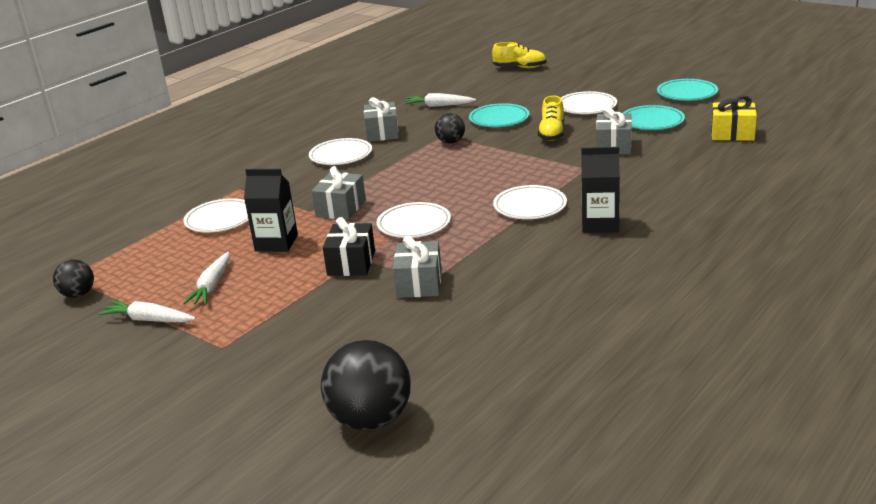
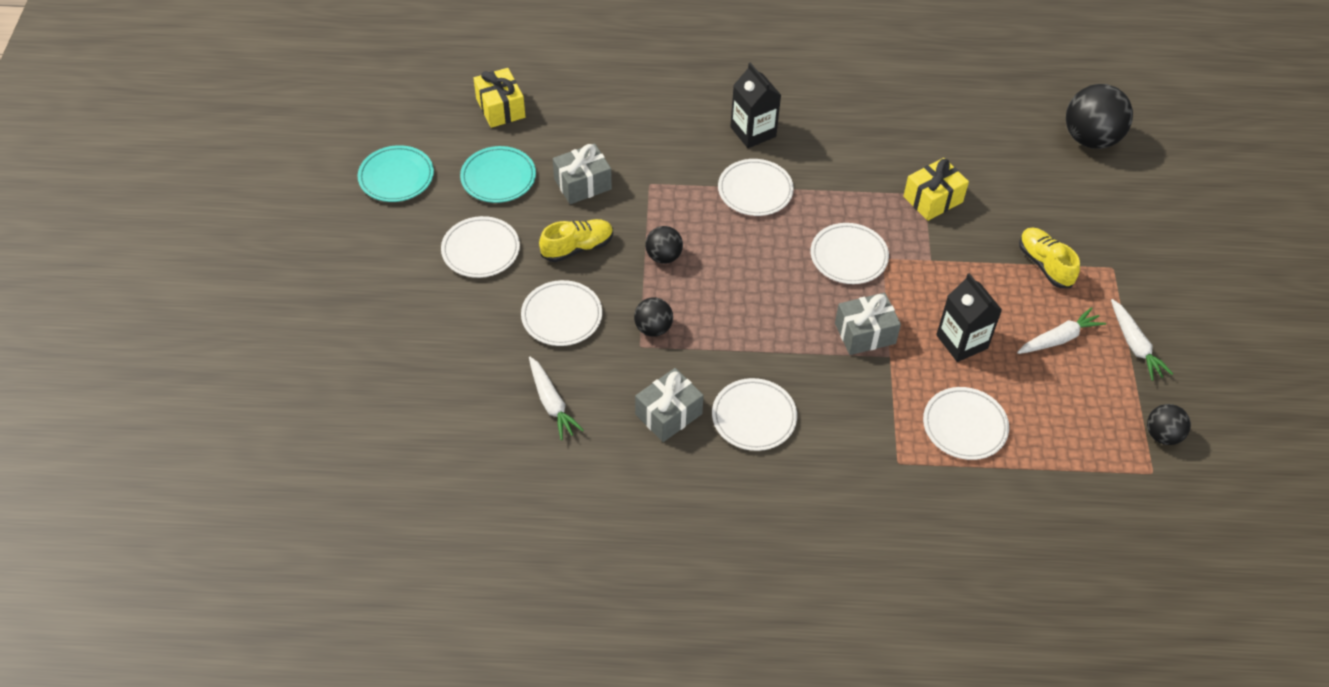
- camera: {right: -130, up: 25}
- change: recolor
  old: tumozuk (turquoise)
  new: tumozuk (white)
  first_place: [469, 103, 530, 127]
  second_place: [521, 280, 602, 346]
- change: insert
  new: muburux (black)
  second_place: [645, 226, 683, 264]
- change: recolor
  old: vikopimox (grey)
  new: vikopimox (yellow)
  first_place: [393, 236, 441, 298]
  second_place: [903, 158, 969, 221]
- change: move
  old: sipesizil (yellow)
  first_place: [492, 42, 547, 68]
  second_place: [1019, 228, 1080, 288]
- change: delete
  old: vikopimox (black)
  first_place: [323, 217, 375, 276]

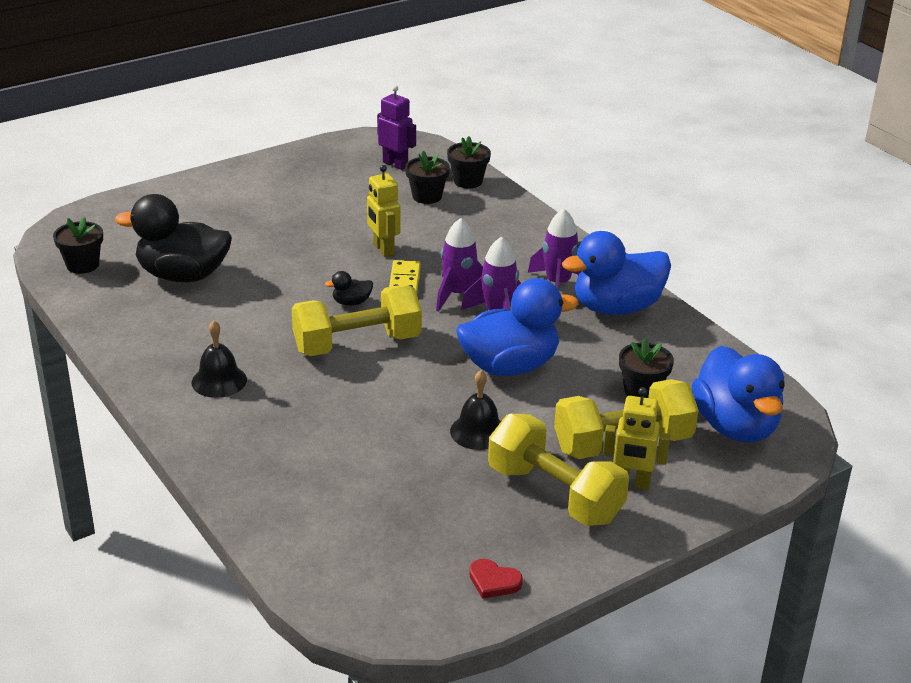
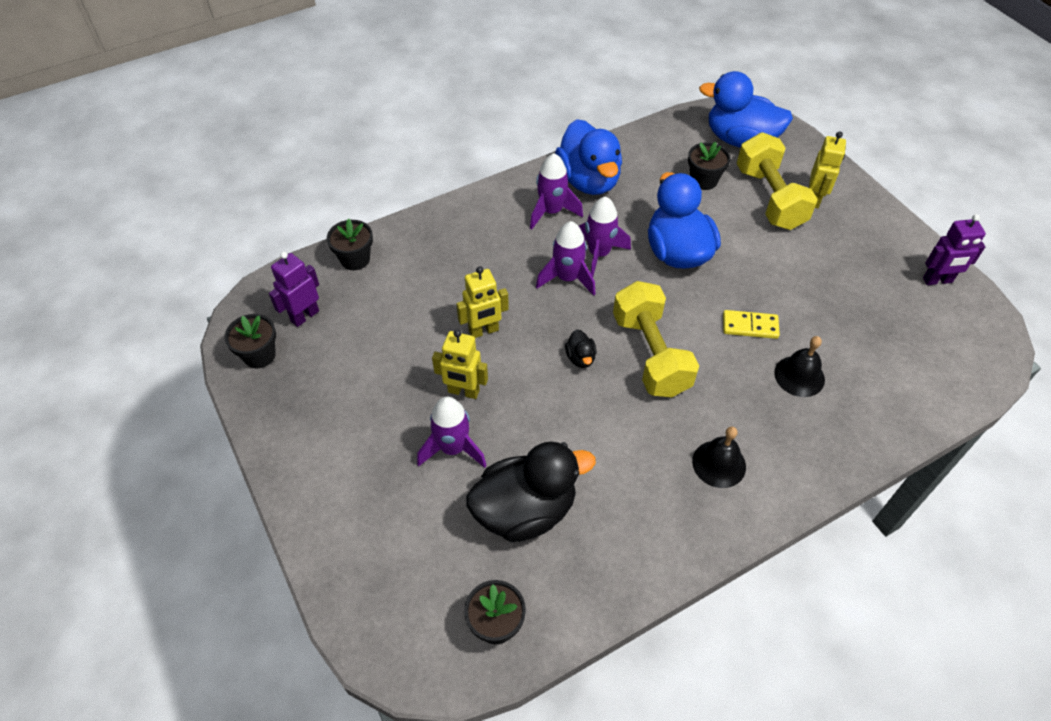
- camera: {right: -85, up: 20}
- change: move
  old: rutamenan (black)
  first_place: [405, 151, 450, 204]
  second_place: [224, 314, 276, 368]
- change: insert
  new: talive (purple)
  second_place: [417, 397, 487, 468]
- change: insert
  new: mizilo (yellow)
  second_place: [432, 329, 488, 399]
- change: rotate
  old: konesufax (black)
  first_place: [115, 194, 232, 282]
  second_place: [466, 442, 596, 542]
  degrees: -120
- change: rotate
  old: konesufax (blue)
  first_place: [692, 346, 785, 442]
  second_place: [699, 71, 793, 148]
  degrees: -150
- change: move
  old: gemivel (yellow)
  first_place: [389, 260, 421, 294]
  second_place: [723, 310, 780, 339]
- change: move
  old: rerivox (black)
  first_place: [450, 370, 501, 450]
  second_place: [774, 336, 825, 397]
- change: replace
  old: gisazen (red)
  new: mizilo (purple)
  first_place: [469, 559, 523, 599]
  second_place: [923, 214, 986, 285]
- change: delete
  old: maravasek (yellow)
  first_place: [488, 414, 629, 526]

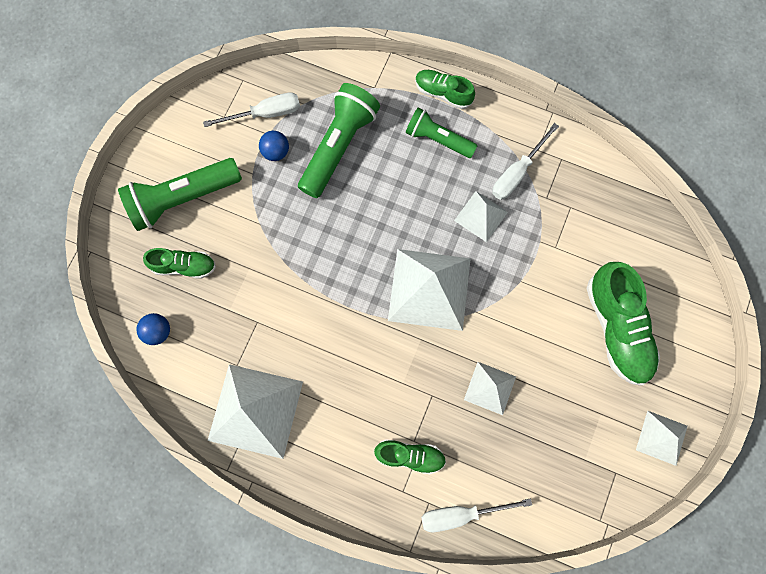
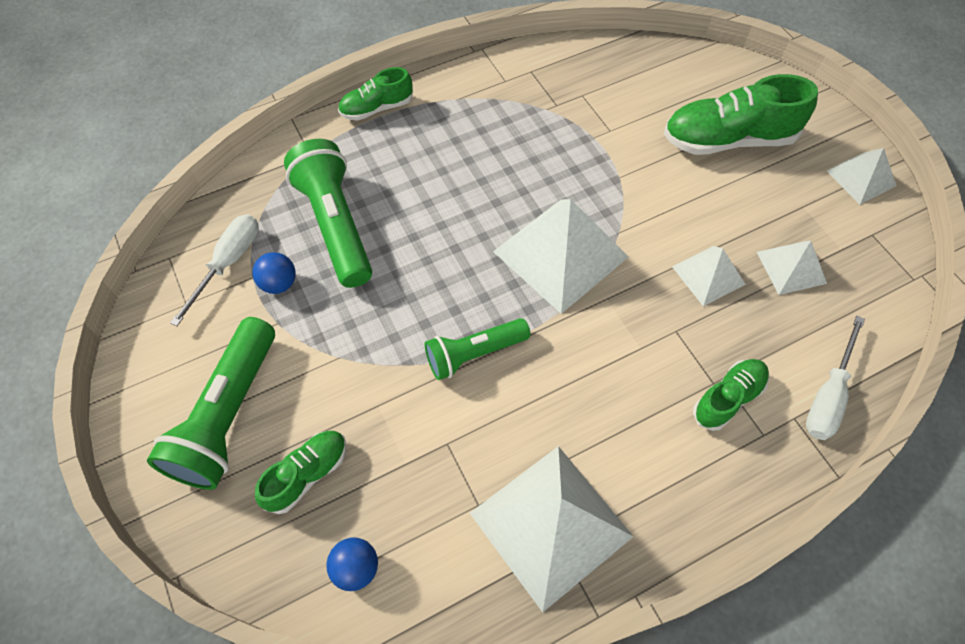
- camera: {right: -50, up: -15}
- change: move
  old: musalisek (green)
  first_place: [406, 108, 478, 158]
  second_place: [425, 318, 531, 380]
- change: rotate
  old: sipesizil (green)
  first_place: [587, 262, 660, 386]
  second_place: [663, 74, 818, 155]
  degrees: 150
- change: move
  old: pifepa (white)
  first_place: [454, 191, 508, 242]
  second_place: [757, 241, 827, 295]
- change: delete
  old: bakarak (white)
  first_place: [492, 123, 559, 200]

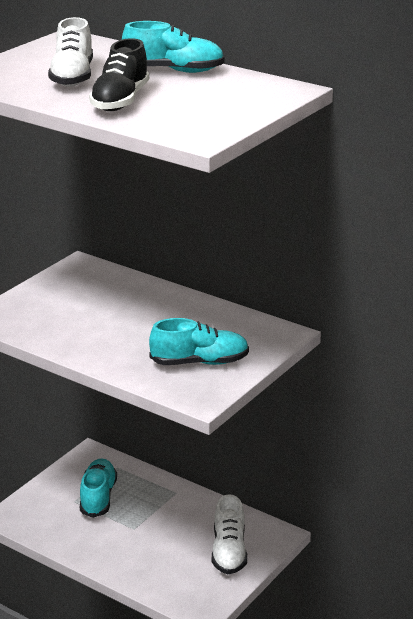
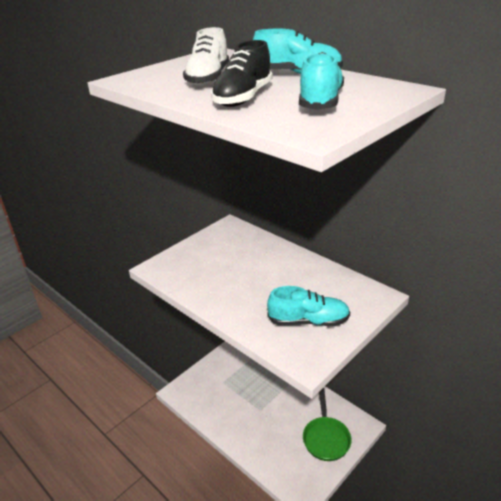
- camera: {right: 10, up: 5}
- change: move
  old: sipesizil (turquoise)
  first_place: [80, 458, 117, 518]
  second_place: [299, 52, 344, 110]
- change: replace
  old: sipesizil (white)
  new: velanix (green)
  first_place: [212, 494, 247, 574]
  second_place: [303, 388, 352, 461]

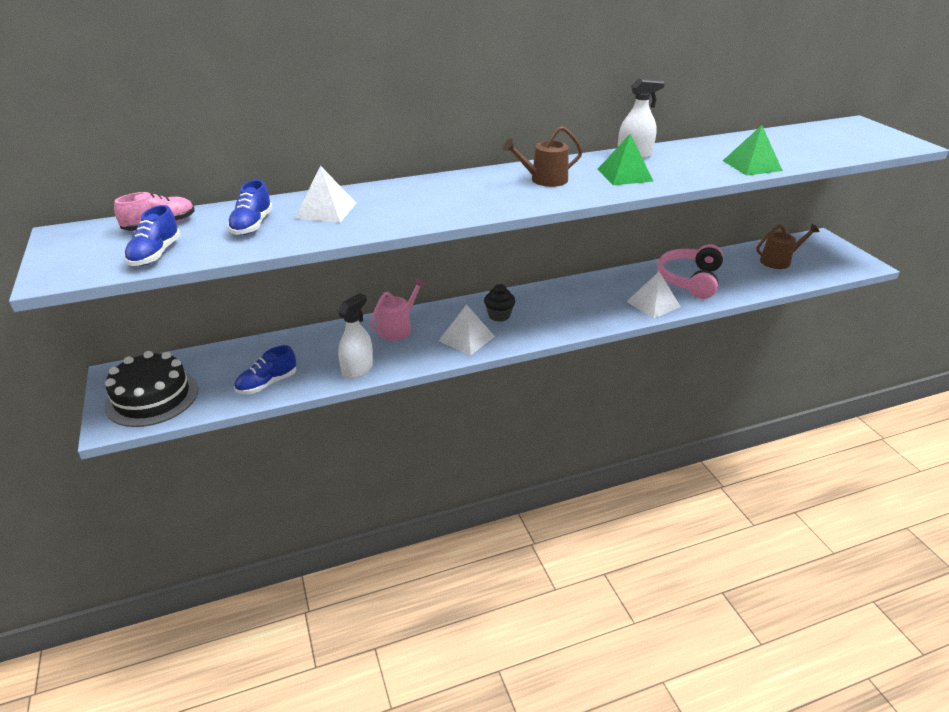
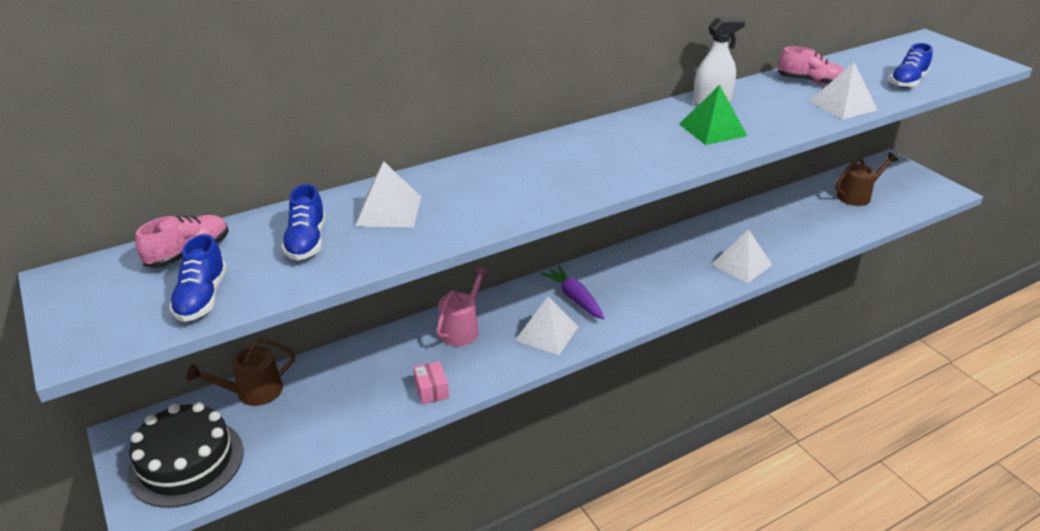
- camera: {right: -10, up: 0}
- change: move
  old: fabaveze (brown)
  first_place: [503, 126, 583, 187]
  second_place: [187, 338, 295, 406]
- change: replace
  old: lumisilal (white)
  new: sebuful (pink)
  first_place: [338, 293, 373, 379]
  second_place: [413, 361, 449, 404]
- change: replace
  old: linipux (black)
  new: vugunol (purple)
  first_place: [484, 284, 515, 322]
  second_place: [540, 265, 604, 319]
- change: insert
  new: sipesizil (pink)
  second_place: [778, 46, 844, 85]
- change: recolor
  old: pifepa (green)
  new: pifepa (white)
  first_place: [723, 125, 783, 176]
  second_place: [810, 62, 877, 120]
- change: move
  old: sipesizil (blue)
  first_place: [234, 345, 296, 394]
  second_place: [890, 43, 933, 88]
- change: delete
  old: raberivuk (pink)
  first_place: [657, 244, 723, 299]

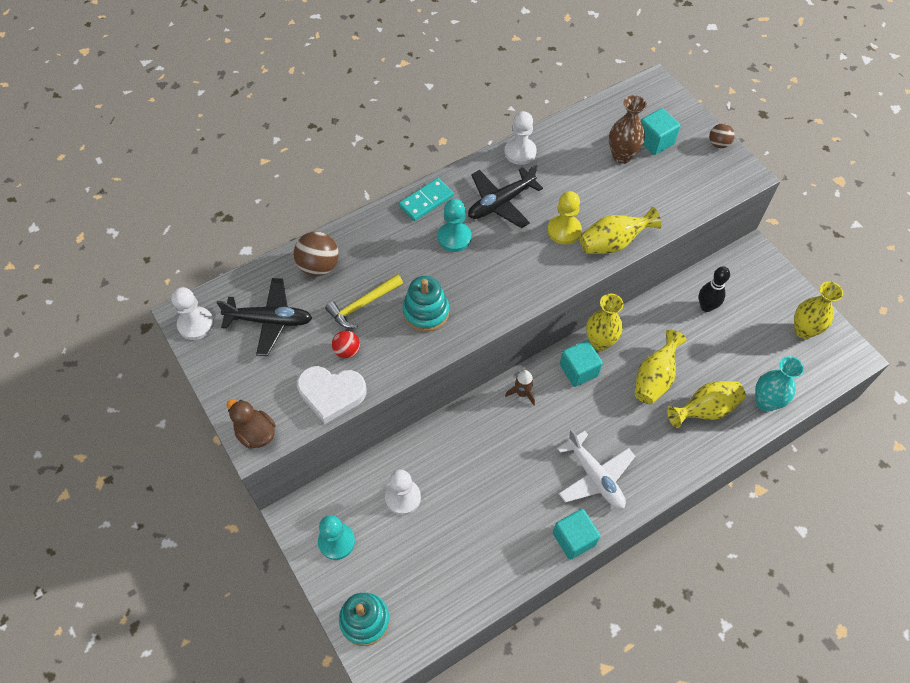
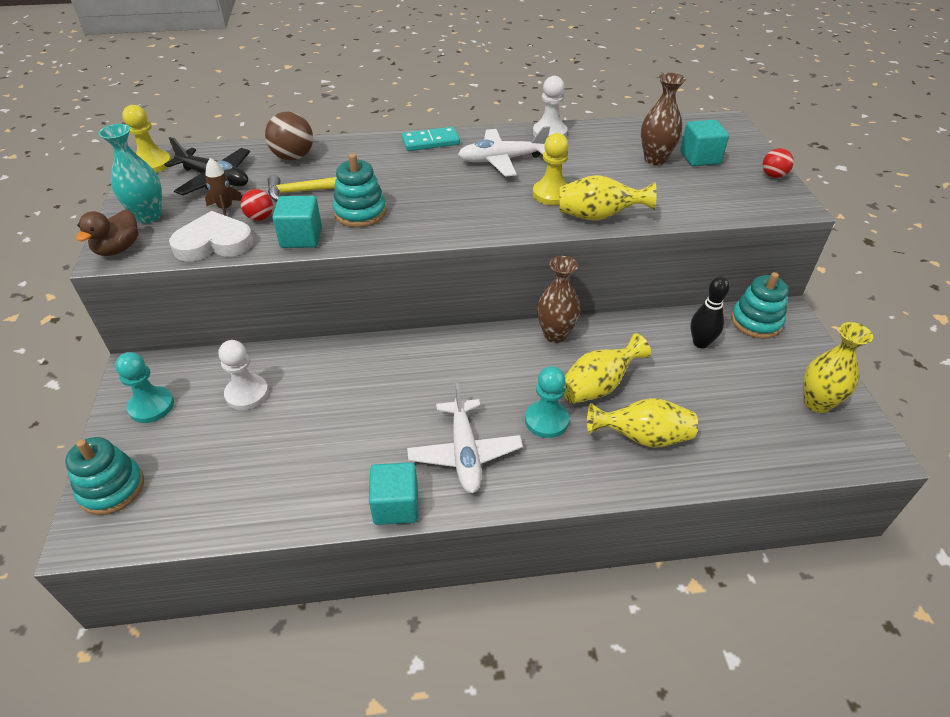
- camera: {right: 25, up: -15}
- change: rotate
  old: konesufax (brown)
  first_place: [227, 399, 276, 449]
  second_place: [76, 209, 138, 256]
  degrees: -135
- change: move
  old: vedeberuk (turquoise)
  first_place: [755, 356, 804, 412]
  second_place: [99, 124, 162, 223]
- change: recolor
  old: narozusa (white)
  new: narozusa (yellow)
  first_place: [171, 287, 214, 340]
  second_place: [122, 105, 171, 173]
- change: rotate
  old: gisazen (white)
  first_place: [297, 366, 366, 424]
  second_place: [169, 211, 254, 261]
  degrees: 135
- change: move
  old: talive (brown)
  first_place: [505, 370, 535, 405]
  second_place: [205, 158, 242, 216]
- change: move
  old: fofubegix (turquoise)
  first_place: [560, 340, 603, 387]
  second_place: [272, 196, 322, 248]
- change: recolor
  old: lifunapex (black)
  new: lifunapex (white)
  first_place: [468, 164, 543, 228]
  second_place: [458, 126, 550, 177]
- change: move
  old: narozusa (turquoise)
  first_place: [438, 199, 472, 252]
  second_place: [525, 366, 569, 438]
- change: recolor
  old: vedeberuk (yellow)
  new: vedeberuk (brown)
  first_place: [586, 294, 623, 351]
  second_place: [537, 256, 581, 343]
- change: insert
  new: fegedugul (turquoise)
  second_place: [731, 272, 788, 339]
- change: recolor
  old: muburux (brown)
  new: muburux (red)
  first_place: [709, 123, 735, 148]
  second_place: [763, 148, 794, 178]

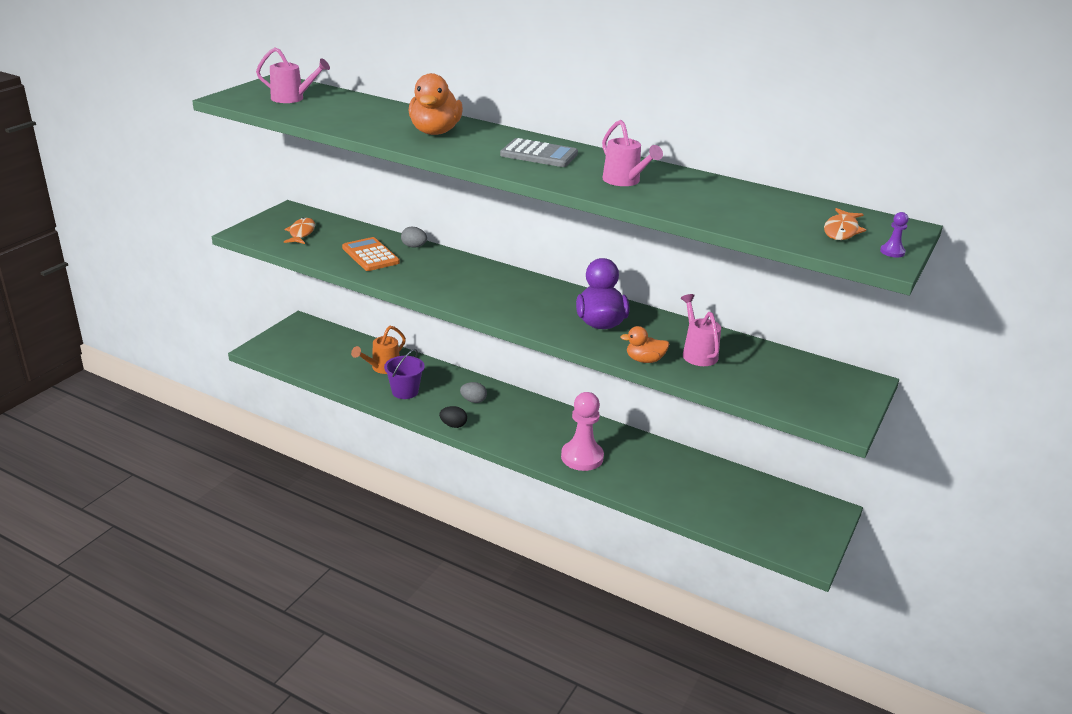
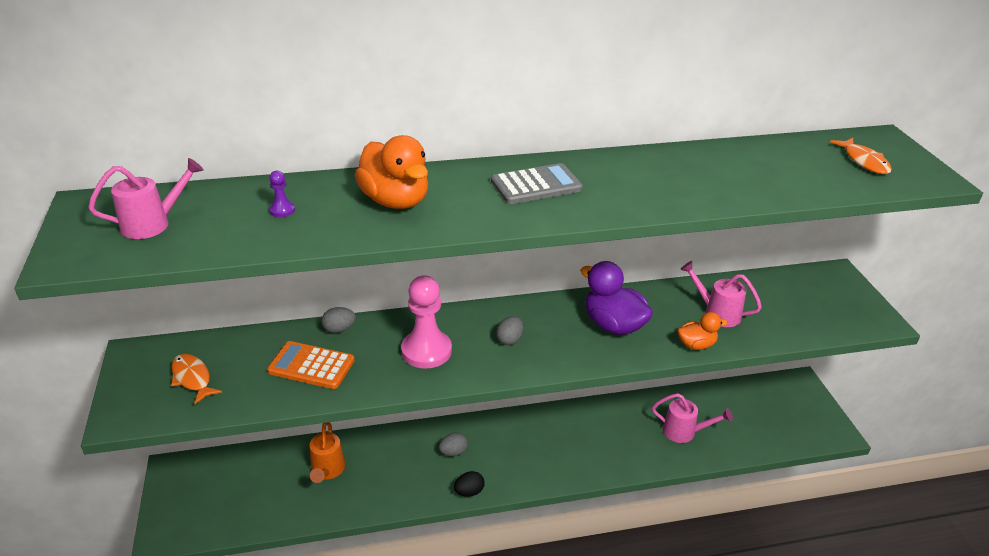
- camera: {right: -40, up: 5}
- change: move
  old: narozusa (purple)
  first_place: [880, 212, 909, 258]
  second_place: [269, 171, 295, 217]
- change: move
  old: narozusa (pink)
  first_place: [561, 392, 604, 471]
  second_place: [401, 275, 452, 369]
- change: insert
  new: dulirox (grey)
  second_place: [496, 316, 524, 345]
- change: move
  old: fabaveze (pink)
  first_place: [602, 120, 663, 186]
  second_place: [652, 393, 733, 443]
- change: rotate
  old: konesufax (orange)
  first_place: [621, 326, 669, 363]
  second_place: [677, 312, 728, 350]
  degrees: -150
- change: delete
  old: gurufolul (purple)
  first_place: [384, 349, 425, 399]

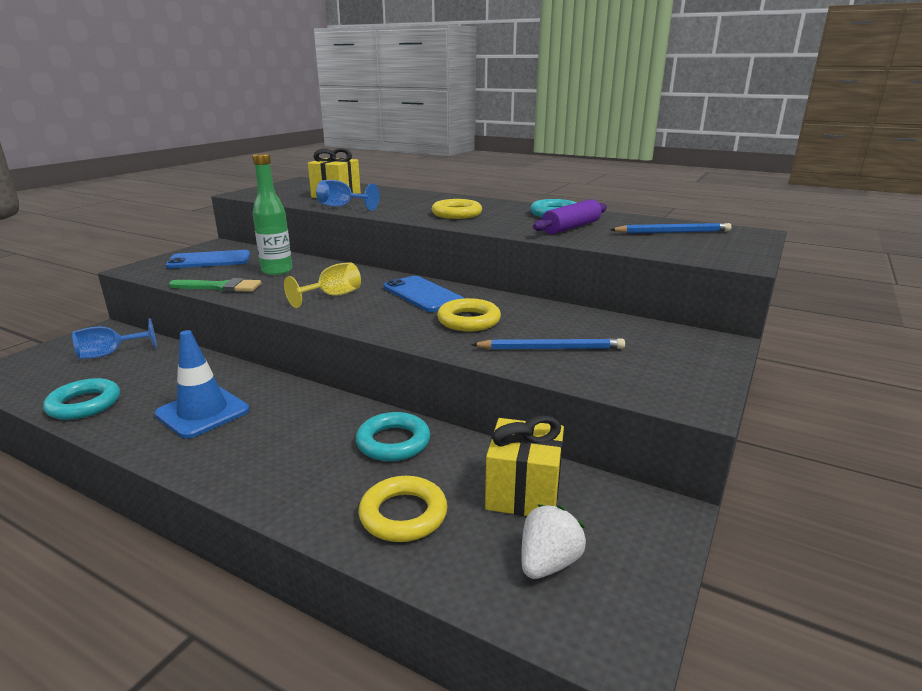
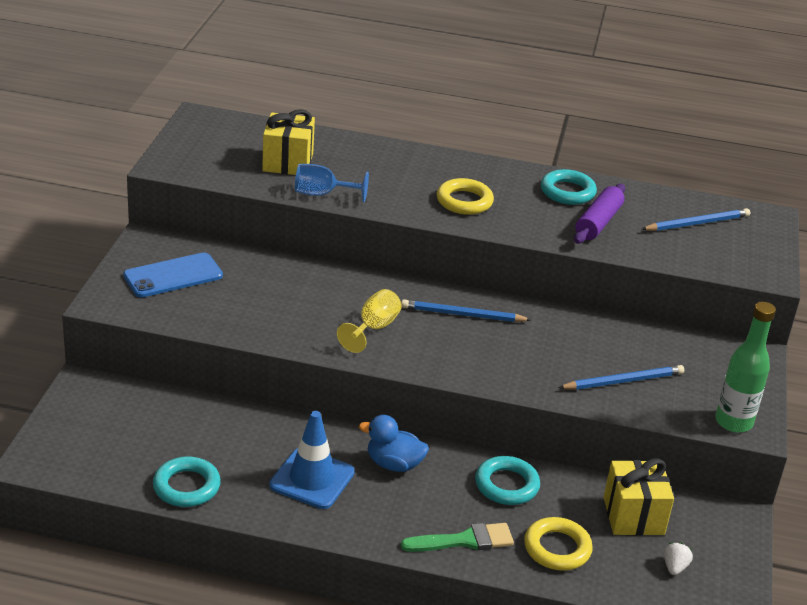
- camera: {right: -20, up: 10}
- change: insert
  new: konesufax (blue)
  second_place: [359, 415, 429, 472]
- change: replace
  old: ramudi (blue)
  new: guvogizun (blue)
  first_place: [384, 276, 464, 312]
  second_place: [401, 299, 531, 322]
- change: move
  old: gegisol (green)
  first_place: [169, 278, 261, 292]
  second_place: [401, 523, 514, 552]
- change: resize
  old: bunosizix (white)
  first_place: [521, 504, 586, 579]
  second_place: [664, 542, 693, 575]
  factor: 0.64
- change: move
  old: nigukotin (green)
  first_place: [252, 153, 292, 275]
  second_place: [715, 302, 776, 433]
- change: delete
  old: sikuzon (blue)
  first_place: [72, 318, 157, 359]
- change: delete
  old: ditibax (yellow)
  first_place: [437, 298, 501, 331]

